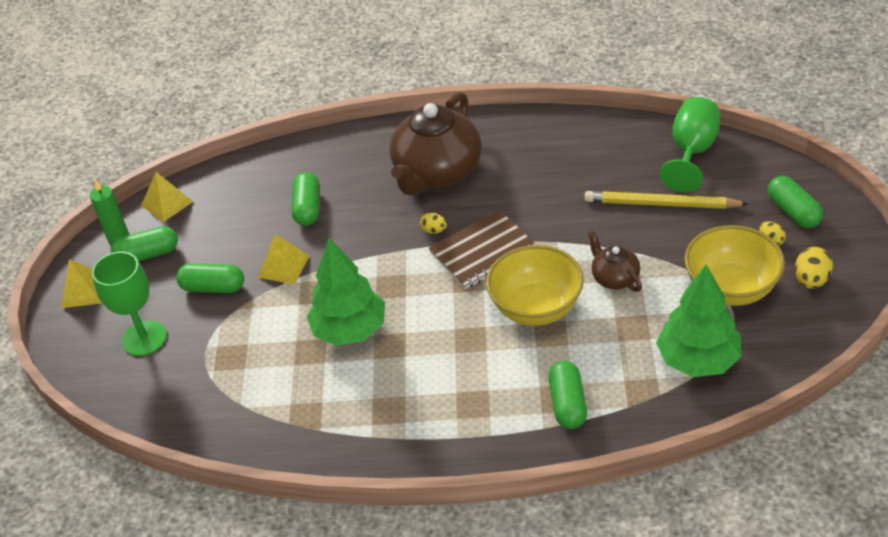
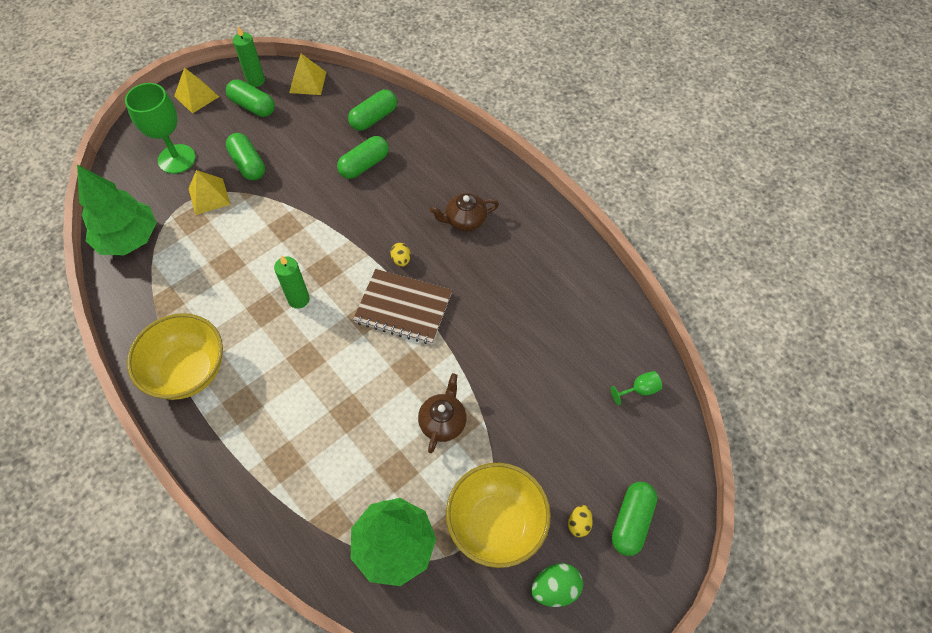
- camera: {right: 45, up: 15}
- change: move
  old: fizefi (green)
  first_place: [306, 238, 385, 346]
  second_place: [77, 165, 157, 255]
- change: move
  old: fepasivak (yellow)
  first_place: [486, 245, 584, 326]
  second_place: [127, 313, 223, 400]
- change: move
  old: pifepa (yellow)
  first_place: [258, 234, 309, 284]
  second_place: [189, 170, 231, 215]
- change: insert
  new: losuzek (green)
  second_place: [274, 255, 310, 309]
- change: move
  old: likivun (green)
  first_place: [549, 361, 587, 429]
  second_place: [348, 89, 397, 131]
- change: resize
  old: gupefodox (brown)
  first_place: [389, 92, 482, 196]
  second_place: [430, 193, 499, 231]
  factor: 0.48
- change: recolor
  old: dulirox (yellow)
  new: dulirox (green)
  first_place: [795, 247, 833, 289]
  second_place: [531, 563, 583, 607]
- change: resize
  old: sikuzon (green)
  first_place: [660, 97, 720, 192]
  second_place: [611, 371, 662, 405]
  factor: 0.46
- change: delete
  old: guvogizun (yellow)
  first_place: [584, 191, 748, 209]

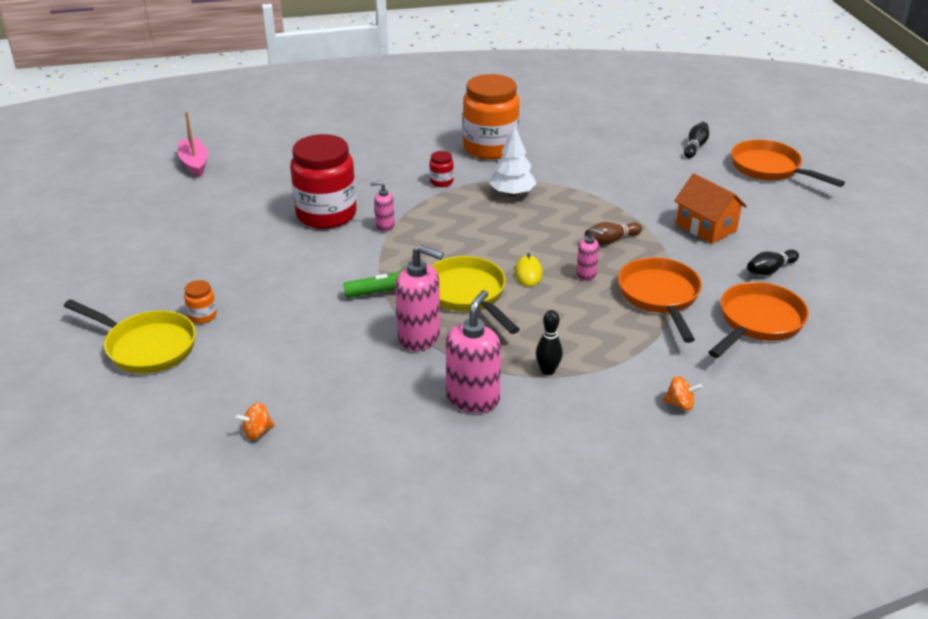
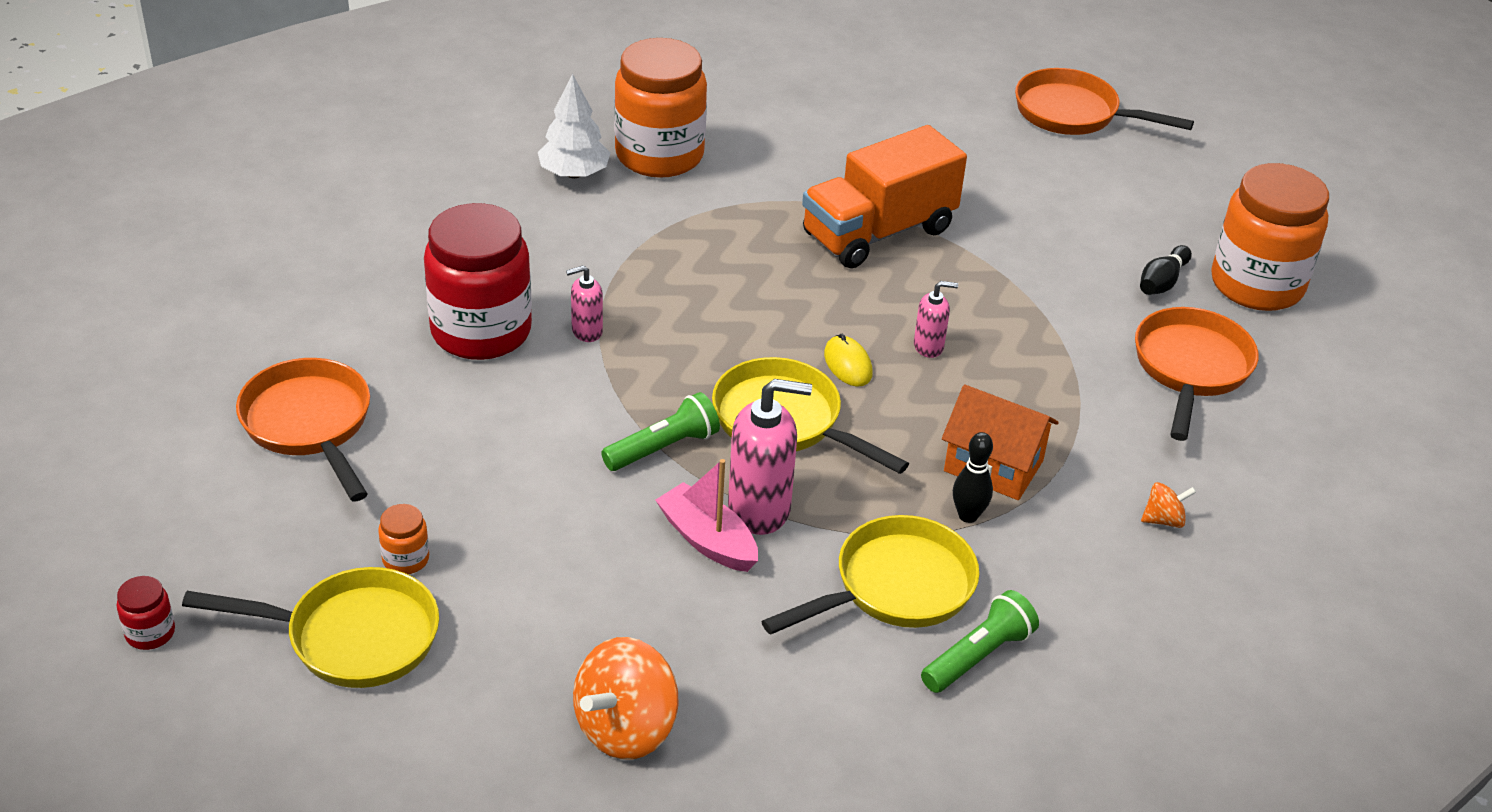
- camera: {right: -25, up: 5}
- change: move
  old: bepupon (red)
  first_place: [430, 151, 454, 187]
  second_place: [117, 576, 175, 650]
- change: move
  old: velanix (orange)
  first_place: [618, 257, 702, 343]
  second_place: [236, 358, 370, 501]
- change: move
  old: fizefi (white)
  first_place: [489, 125, 537, 196]
  second_place: [538, 74, 610, 178]
- change: resize
  old: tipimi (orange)
  first_place: [235, 402, 274, 440]
  second_place: [573, 637, 679, 760]
  factor: 2.04
- change: move
  old: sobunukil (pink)
  first_place: [178, 111, 208, 177]
  second_place: [655, 459, 758, 572]
- change: replace
  old: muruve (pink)
  new: velanix (yellow)
  first_place: [446, 290, 501, 413]
  second_place: [761, 515, 979, 635]
- change: insert
  new: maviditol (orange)
  second_place: [802, 125, 967, 268]
- change: insert
  new: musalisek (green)
  second_place: [921, 590, 1039, 693]
- change: move
  old: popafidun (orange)
  first_place: [674, 173, 747, 244]
  second_place: [942, 384, 1058, 500]
- change: insert
  new: bepupon (orange)
  second_place: [1211, 163, 1329, 311]
- change: delete
  old: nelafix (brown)
  first_place: [585, 222, 642, 245]
- change: delete
  old: nelafix (black)
  first_place: [684, 122, 709, 158]

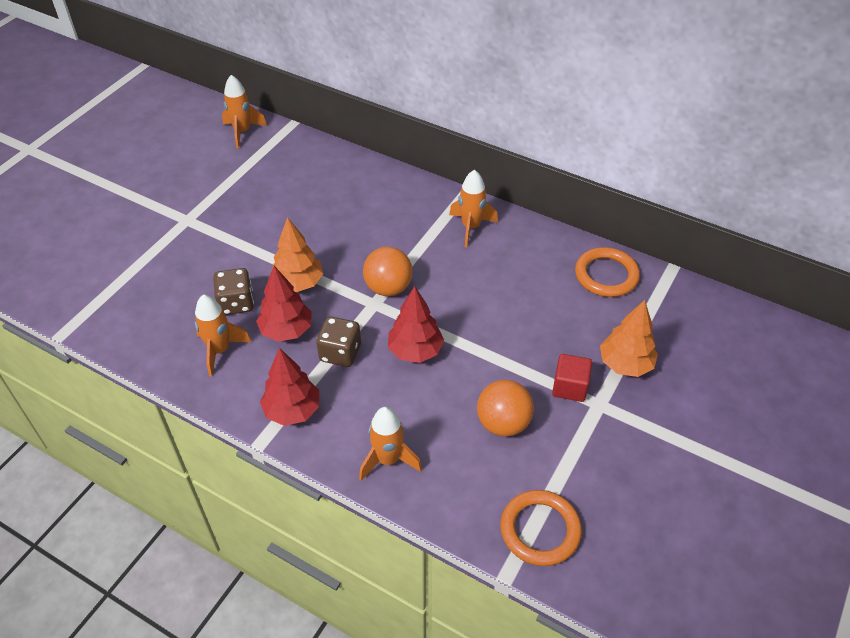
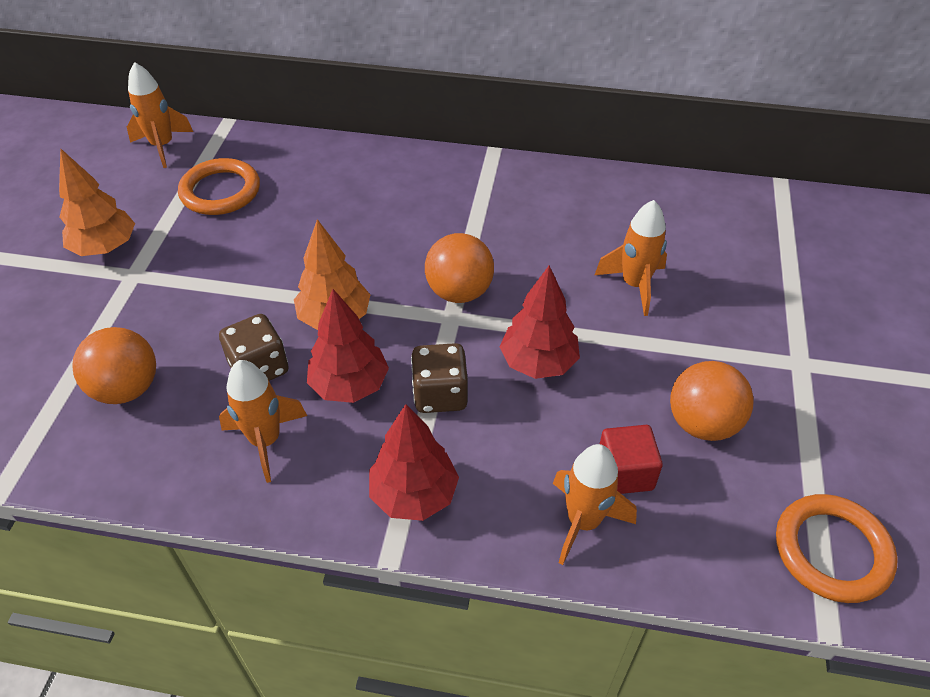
- camera: {right: -20, up: 0}
- change: move
  old: fizefi (orange)
  first_place: [600, 300, 658, 377]
  second_place: [59, 148, 135, 256]
- change: insert
  new: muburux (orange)
  second_place: [72, 327, 156, 404]
- change: move
  old: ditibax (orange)
  first_place: [575, 247, 640, 297]
  second_place: [178, 158, 260, 215]
- change: move
  old: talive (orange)
  first_place: [449, 170, 498, 247]
  second_place: [595, 200, 667, 316]
- change: move
  old: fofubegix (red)
  first_place: [552, 354, 592, 402]
  second_place: [600, 425, 663, 494]

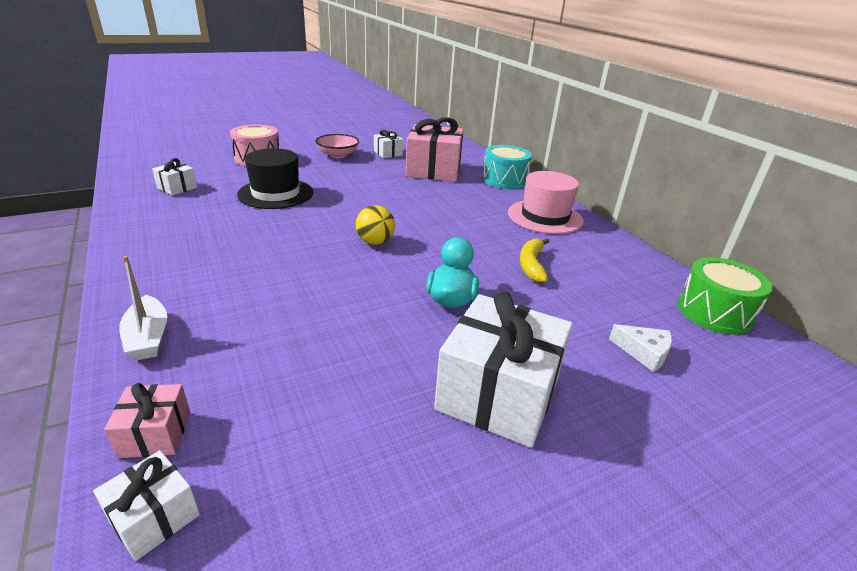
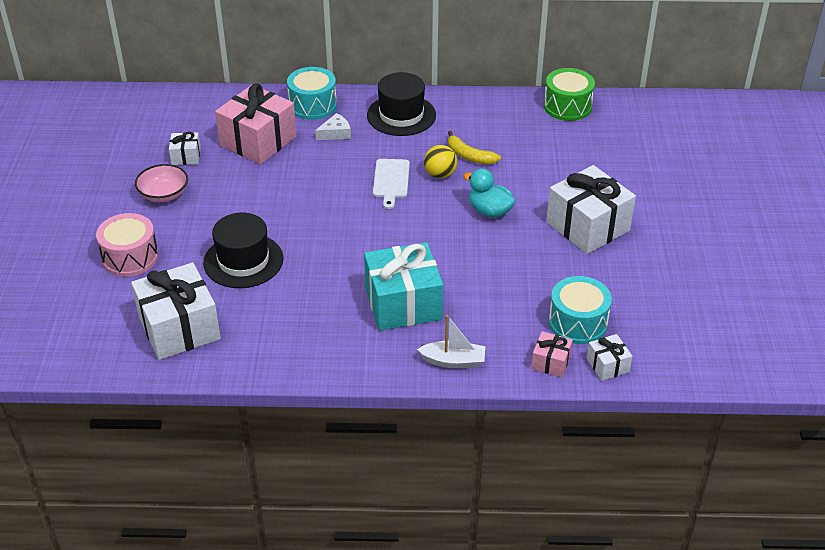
- camera: {right: -60, up: 10}
- change: resize
  old: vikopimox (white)
  first_place: [152, 158, 197, 196]
  second_place: [131, 262, 221, 360]
  factor: 2.11
- change: move
  old: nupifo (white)
  first_place: [609, 324, 672, 372]
  second_place: [315, 113, 351, 140]
- change: insert
  new: vikopimox (turquoise)
  second_place: [364, 242, 443, 331]
- change: recolor
  old: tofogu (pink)
  new: tofogu (black)
  first_place: [508, 171, 584, 234]
  second_place: [367, 72, 436, 136]
- change: insert
  new: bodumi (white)
  second_place: [373, 159, 410, 209]
- change: move
  old: muburux (yellow)
  first_place: [356, 205, 395, 245]
  second_place: [424, 145, 457, 178]
- change: insert
  new: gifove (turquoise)
  second_place: [549, 276, 612, 344]

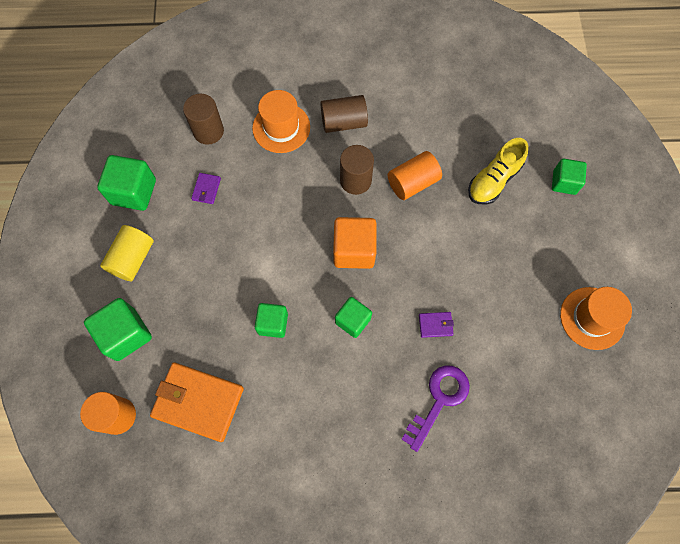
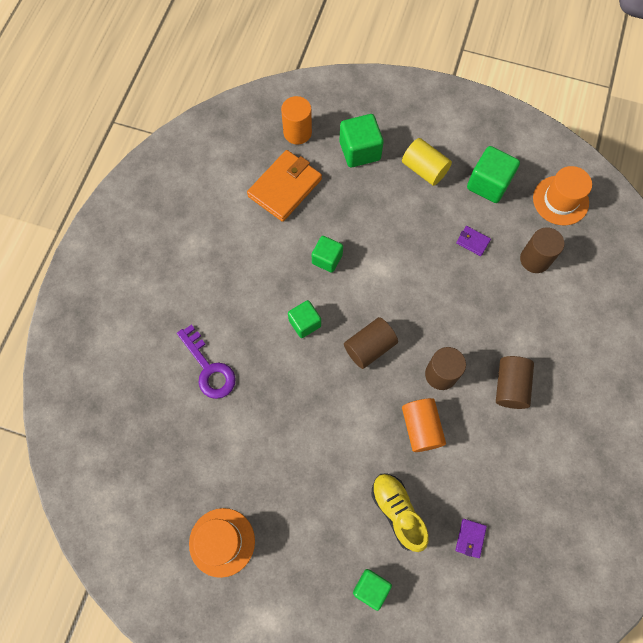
- camera: {right: 110, up: 0}
- change: replace
  old: fofubegix (orange)
  new: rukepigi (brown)
  first_place: [333, 217, 377, 269]
  second_place: [344, 317, 398, 369]
- change: move
  old: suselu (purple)
  first_place: [419, 312, 454, 338]
  second_place: [455, 519, 487, 558]
- change: move
  old: tofogu (orange)
  first_place: [252, 90, 310, 153]
  second_place: [533, 166, 592, 225]

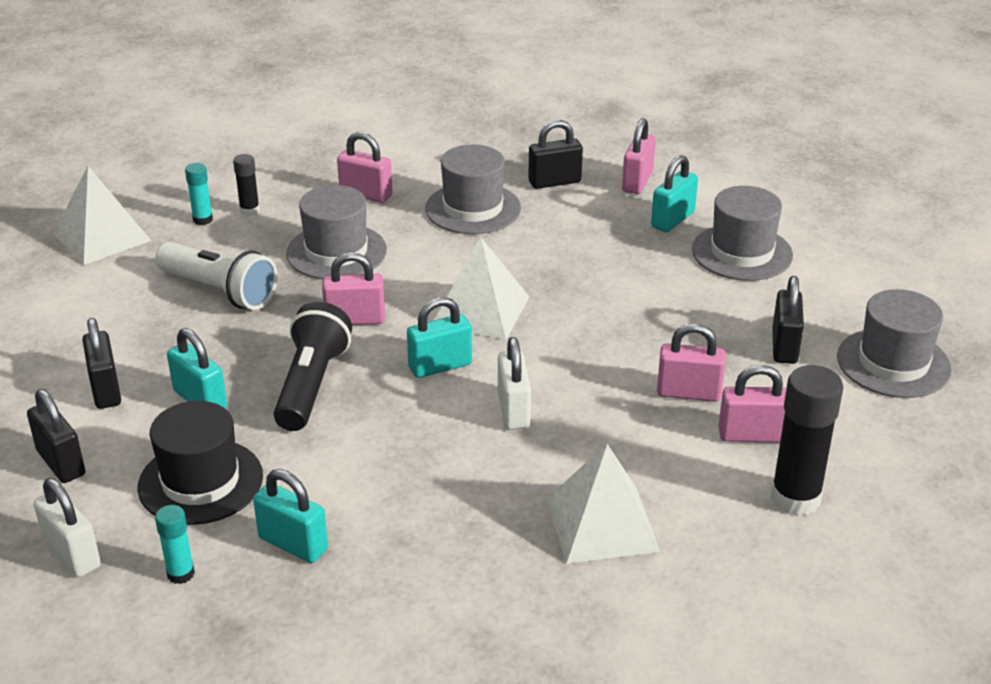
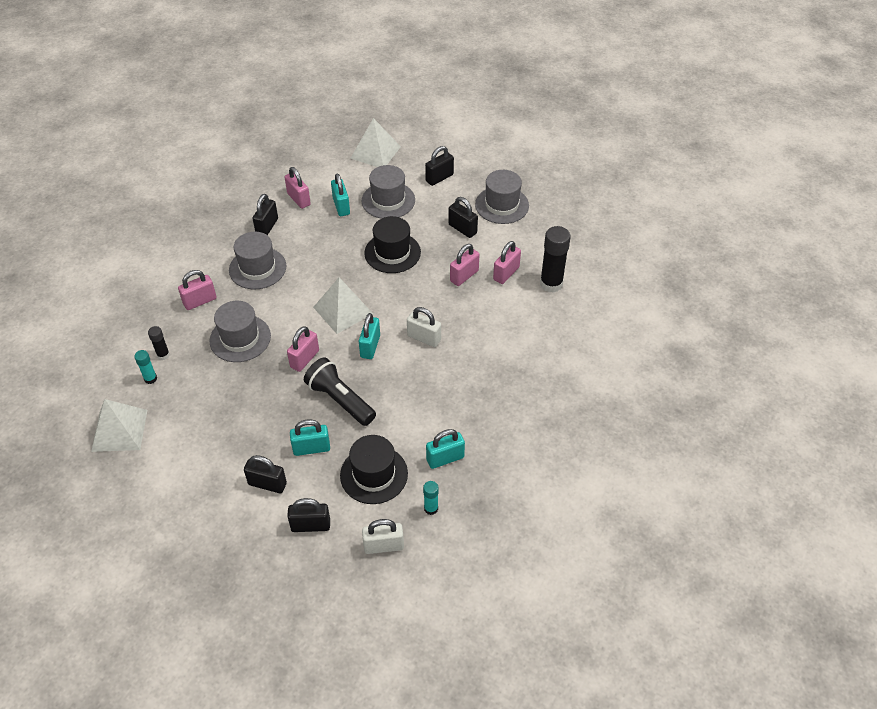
- camera: {right: -55, up: 15}
- change: move
  old: pifepa (white)
  first_place: [547, 444, 660, 564]
  second_place: [350, 118, 401, 167]
- change: insert
  new: tofogu (black)
  second_place: [364, 216, 421, 273]
- change: insert
  new: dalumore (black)
  second_place: [425, 146, 454, 186]
- change: delete
  old: musalisek (white)
  first_place: [155, 242, 278, 310]

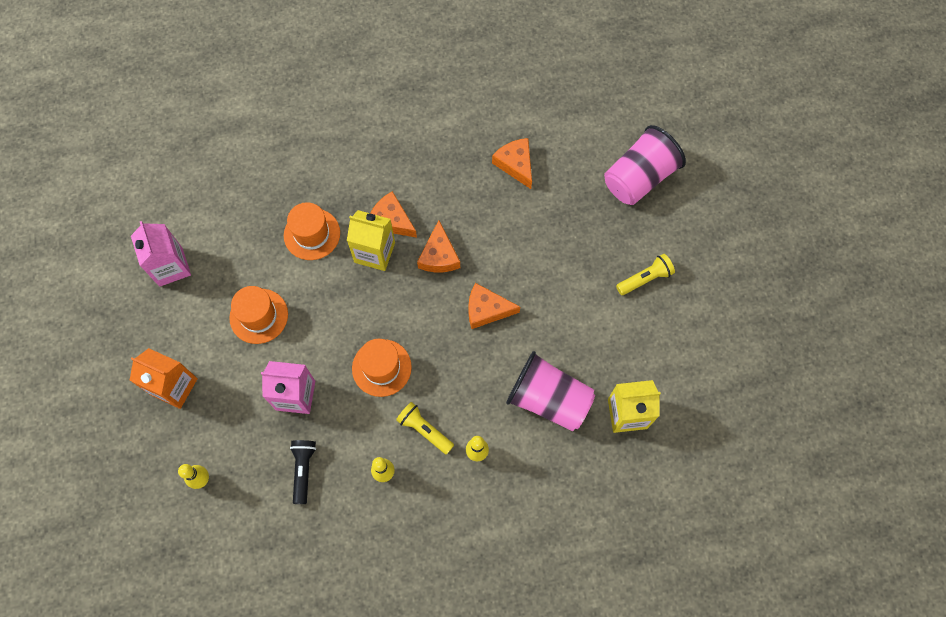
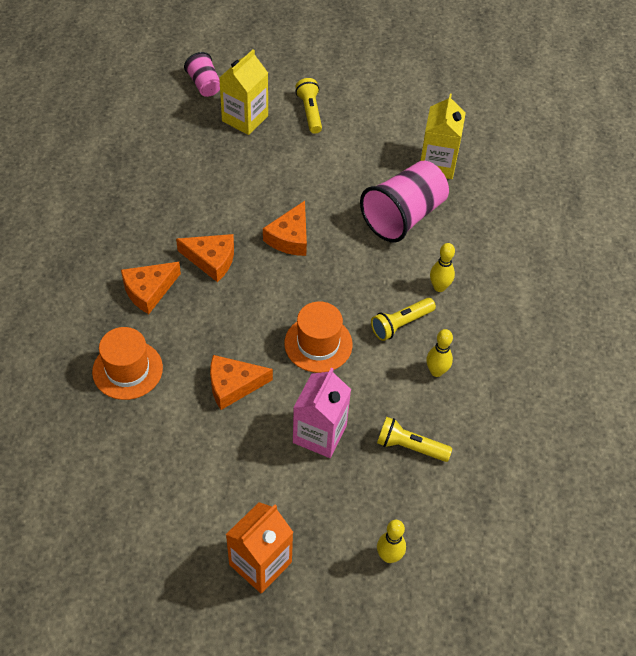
- camera: {right: -75, up: -15}
- change: resize
  old: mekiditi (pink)
  first_place: [604, 125, 686, 205]
  second_place: [184, 52, 220, 97]
  factor: 0.54
- change: move
  old: nupifo (orange)
  first_place: [492, 138, 532, 189]
  second_place: [210, 355, 273, 410]
- change: move
  old: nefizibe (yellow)
  first_place: [347, 210, 395, 271]
  second_place: [219, 49, 268, 135]
- change: recolor
  old: musalisek (black)
  new: musalisek (yellow)
  first_place: [290, 440, 316, 504]
  second_place: [377, 417, 452, 462]
- change: delete
  old: nefizibe (pink)
  first_place: [131, 221, 191, 287]
- change: delete
  old: tofogu (orange)
  first_place: [229, 286, 288, 344]

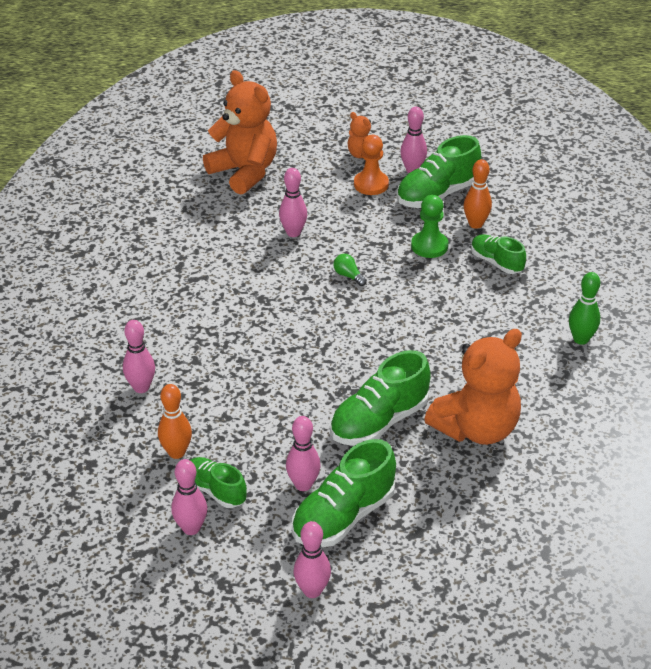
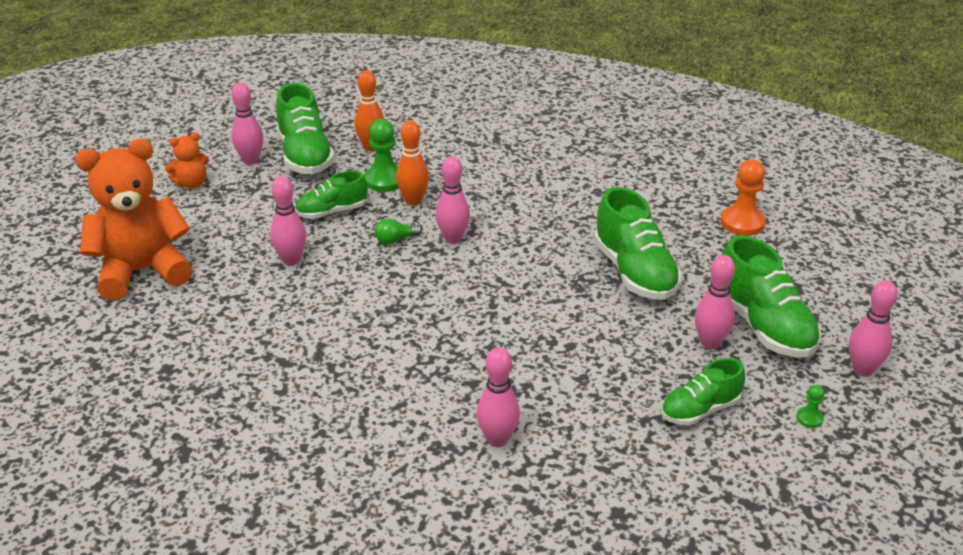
- camera: {right: -70, up: -5}
- change: move
  old: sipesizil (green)
  first_place: [471, 234, 526, 274]
  second_place: [295, 171, 368, 219]
- change: move
  old: nelafix (orange)
  first_place: [158, 384, 192, 459]
  second_place: [396, 120, 429, 206]
- change: move
  old: nelafix (pink)
  first_place: [171, 459, 207, 535]
  second_place: [436, 156, 470, 244]
- change: move
  old: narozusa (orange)
  first_place: [354, 135, 389, 195]
  second_place: [720, 159, 766, 236]
- change: insert
  new: narozusa (green)
  second_place: [796, 385, 824, 428]
- change: delete
  old: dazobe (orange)
  first_place: [424, 329, 522, 445]
- change: delete
  old: nelafix (green)
  first_place: [569, 272, 600, 345]

